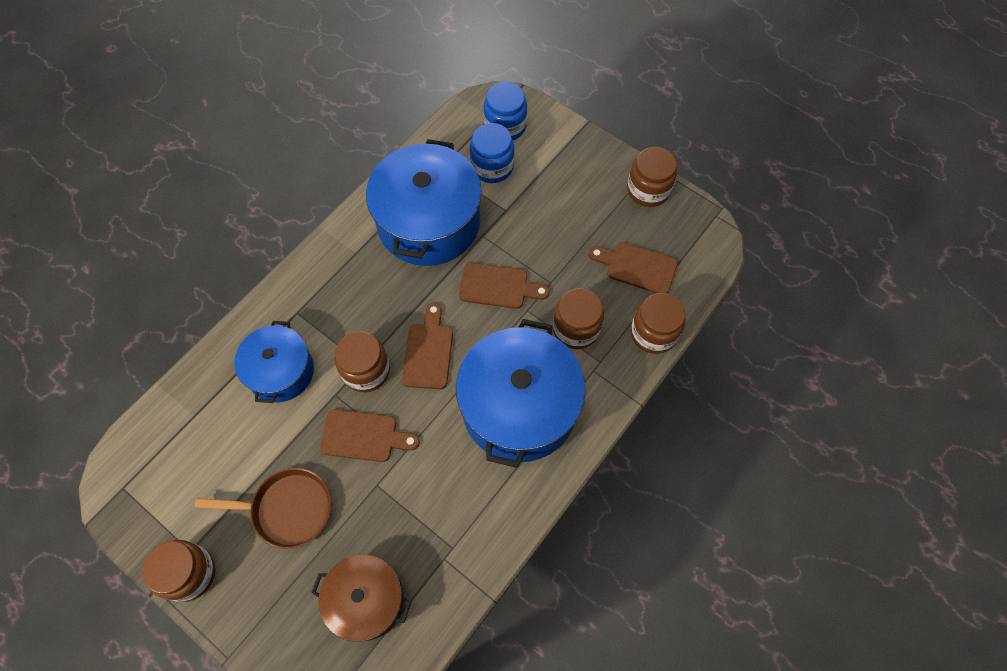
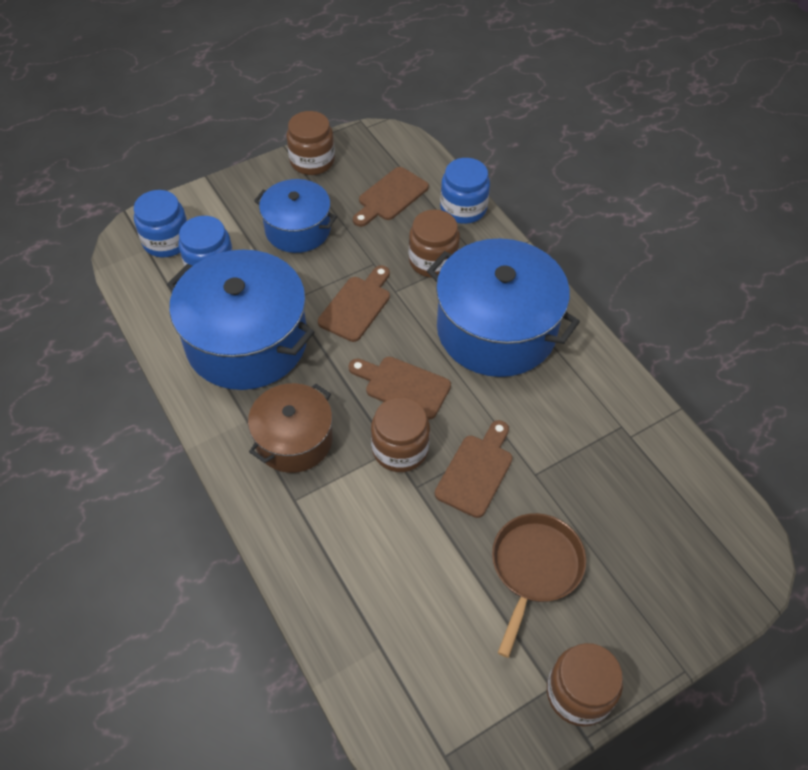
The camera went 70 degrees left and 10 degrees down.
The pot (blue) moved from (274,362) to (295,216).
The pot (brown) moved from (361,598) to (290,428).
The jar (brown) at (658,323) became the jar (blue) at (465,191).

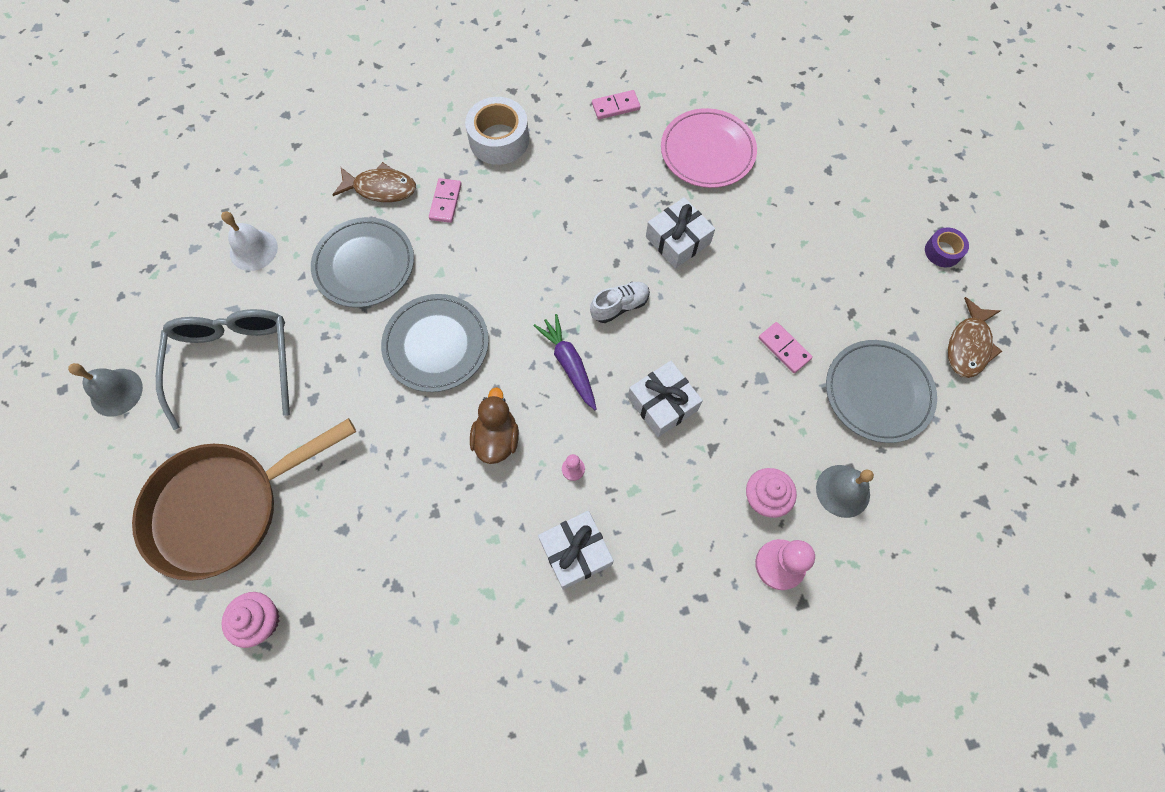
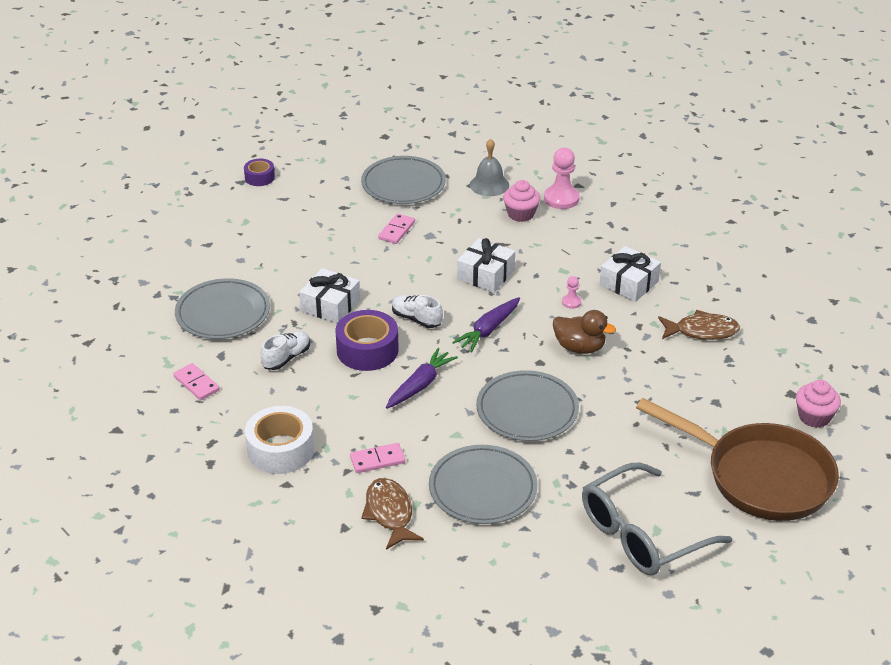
The camera went 115 degrees left and 30 degrees down.
The bell (grey) at (105,390) disappeared.
The bell (white) at (249,241) disappeared.
The duck (brown) at (494,425) turned 135 degrees counterclockwise.
The plate (pink) at (709,148) became the plate (grey) at (222,308).
The fish (brown) moved from (975,337) to (699,325).
The shoe (white) at (285,350) appeared.
The tape (purple) at (367,340) appeared.
The carrot (purple) at (422,378) appeared.

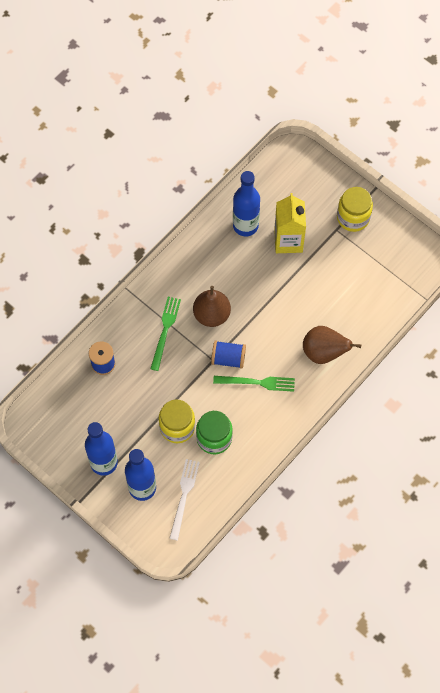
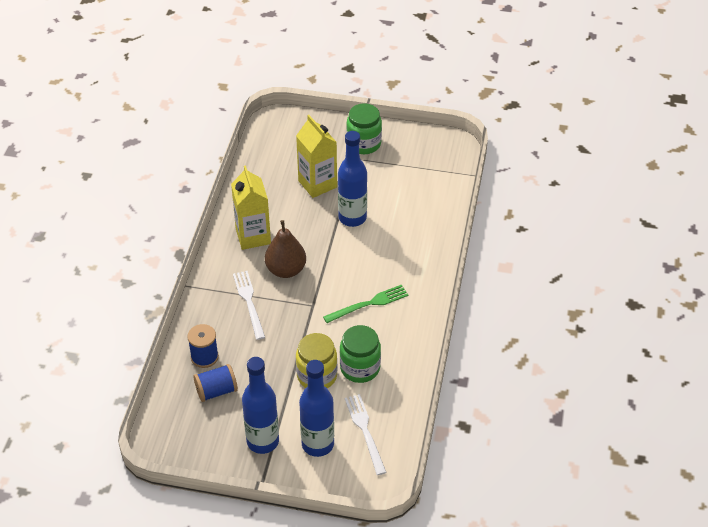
The camera went 30 degrees left and 20 degrees down.
The fork (green) at (165,334) became the fork (white) at (249,305).
The spool (blue) moved from (228,354) to (215,383).
The bottle (blue) moved from (246,203) to (352,179).
The pear (brown) at (332,345) disappeared.
The jar (yellow) at (355,209) became the jar (green) at (364,128).
The carton (yellow) at (251,207) appeared.

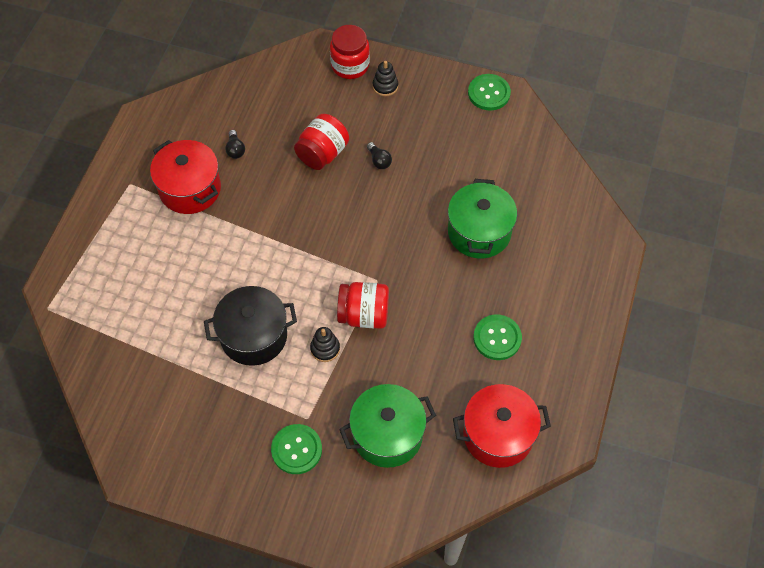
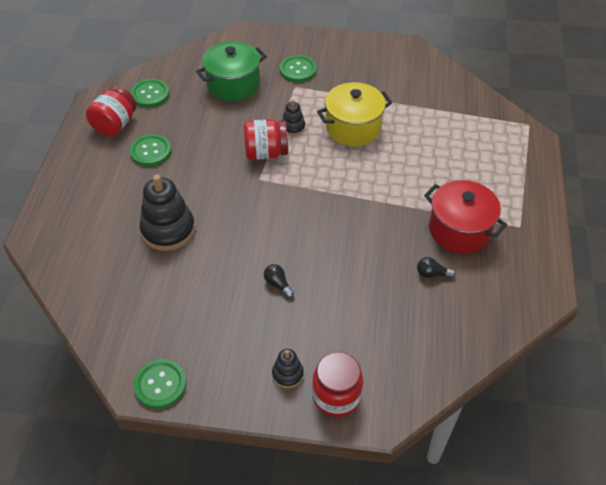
The camera went 170 degrees right and 10 degrees down.
The pot (black) at (250,326) became the pot (yellow) at (355,114).
The light bulb (black) at (235,144) turned 60 degrees counterclockwise.
The jar (red) moved from (321,142) to (111,111).
The pot (green) at (482,218) was replaced by the stacking toy (black) at (167,212).
The pot (red) at (502,426) was replaced by the button (green) at (150,93).

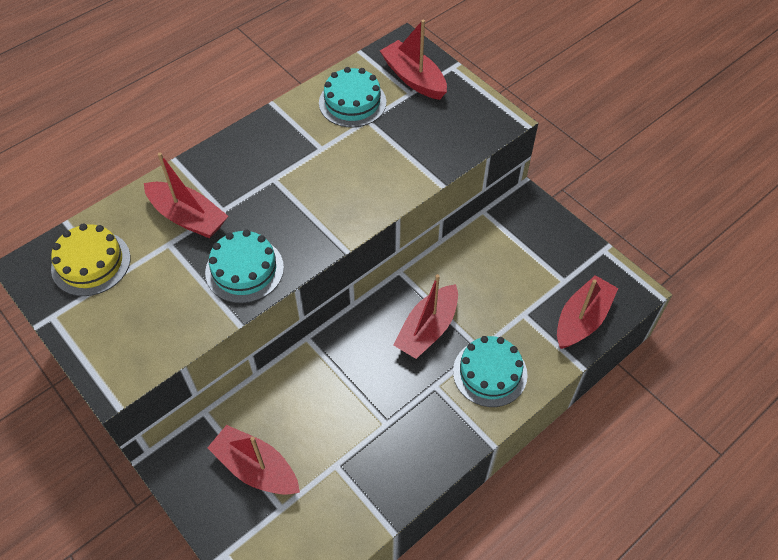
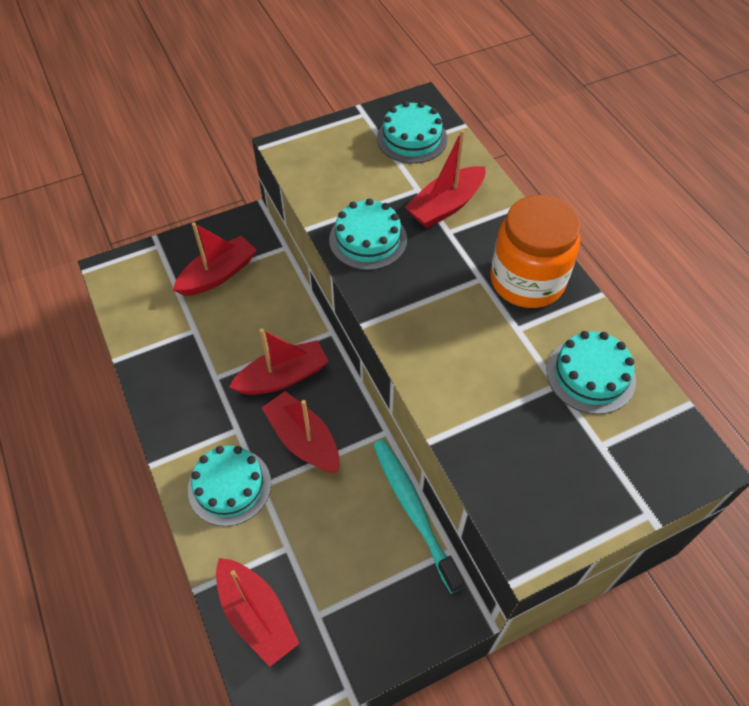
The camera went 105 degrees right and 0 degrees up.
The cake (yellow) at (91,259) became the cake (turquoise) at (412,132).
The boat (red) moved from (413,60) to (279,362).
The toothbrush (turquoise) at (418,516) appeared.
The jar (orange) at (535,251) appeared.

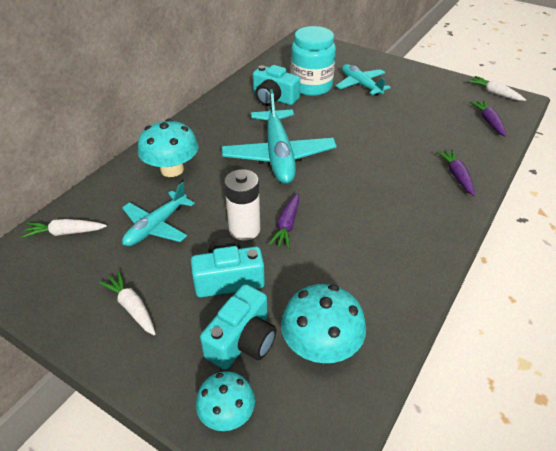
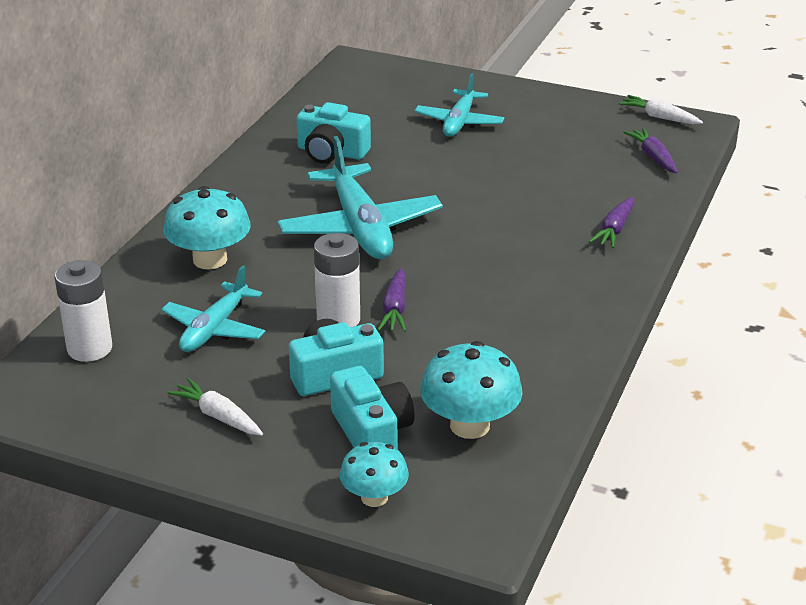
The camera went 10 degrees left and 10 degrees down.
The carrot (white) at (64,228) was replaced by the battery (white) at (83,311).
The camera (turquoise) at (238,327) turned 45 degrees counterclockwise.
The jar (turquoise) at (313,61) disappeared.
The plane (turquoise) at (363,80) turned 120 degrees counterclockwise.
The carrot (purple) at (456,172) turned 135 degrees counterclockwise.

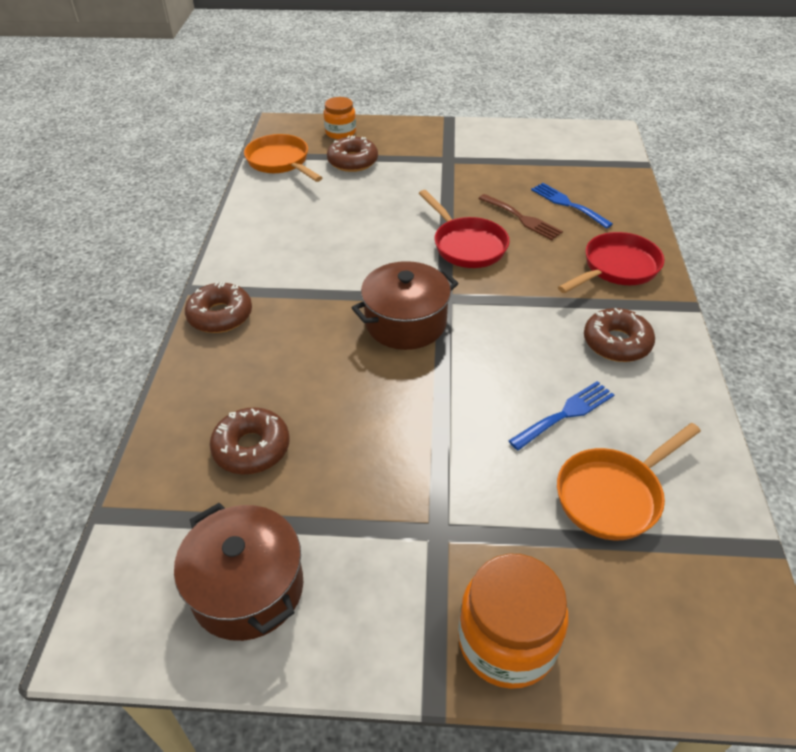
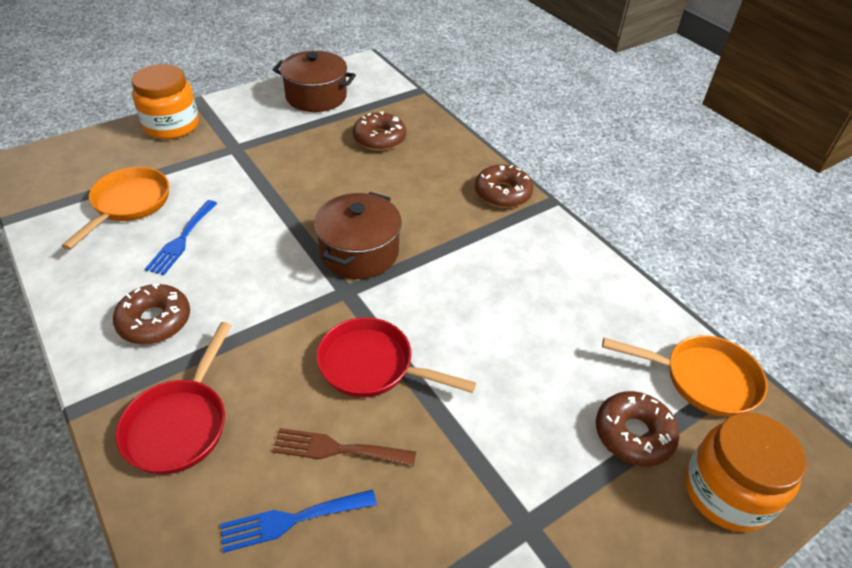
The camera went 140 degrees right and 0 degrees up.
The jar (orange) at (340,118) changed to 1.60 times the size.
The fork (blue) at (572,206) turned 150 degrees clockwise.

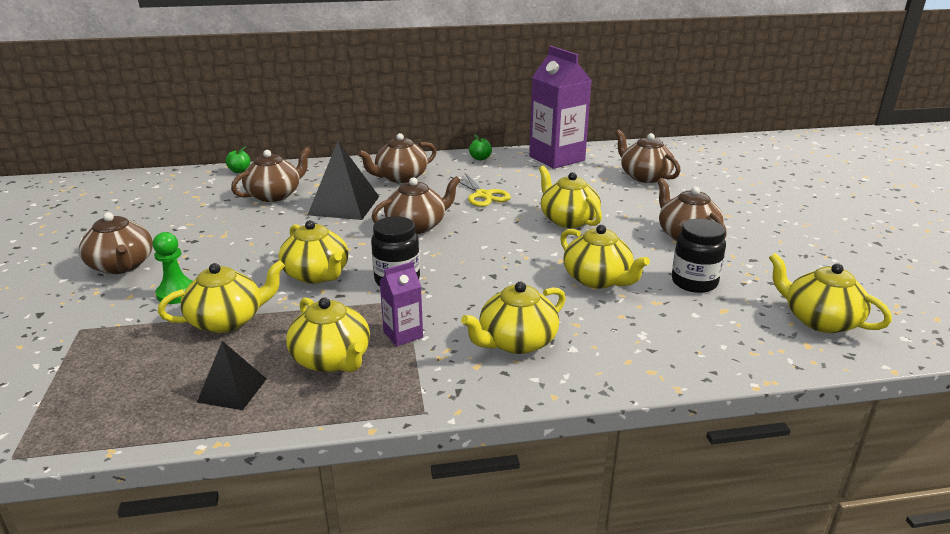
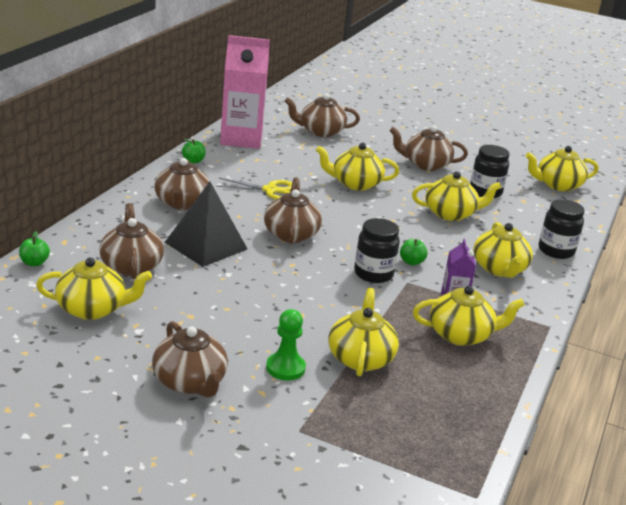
The camera went 60 degrees left and 0 degrees up.
The teapot (brown) at (116,243) turned 60 degrees clockwise.
The pyramid (black) at (231,375) disappeared.
The teapot (yellow) moved from (313,252) to (94,288).
The carton (purple) at (560,107) became the carton (pink) at (245,92).
The apple (green) at (413,252) appeared.
The jar (black) at (562,229) appeared.

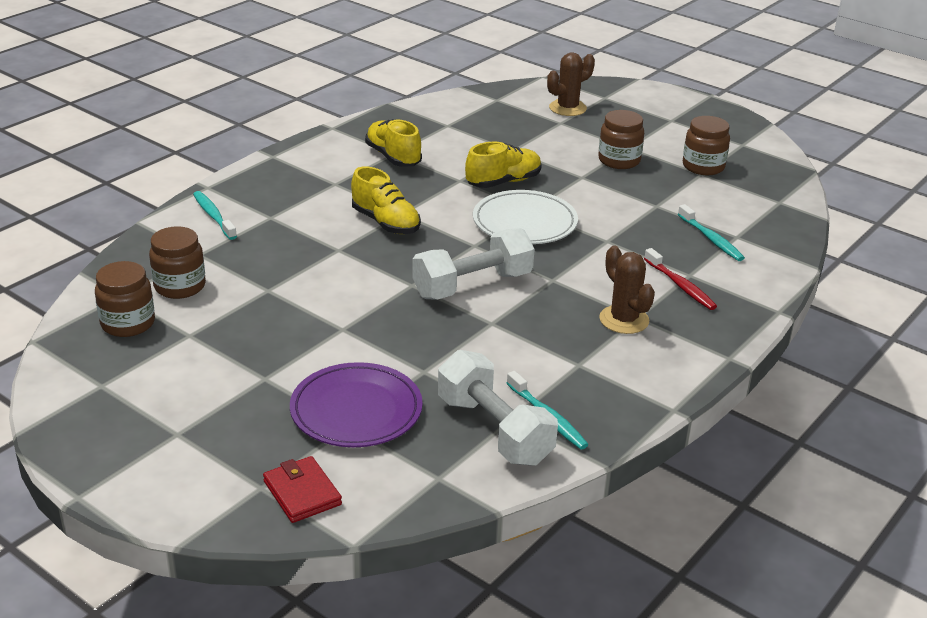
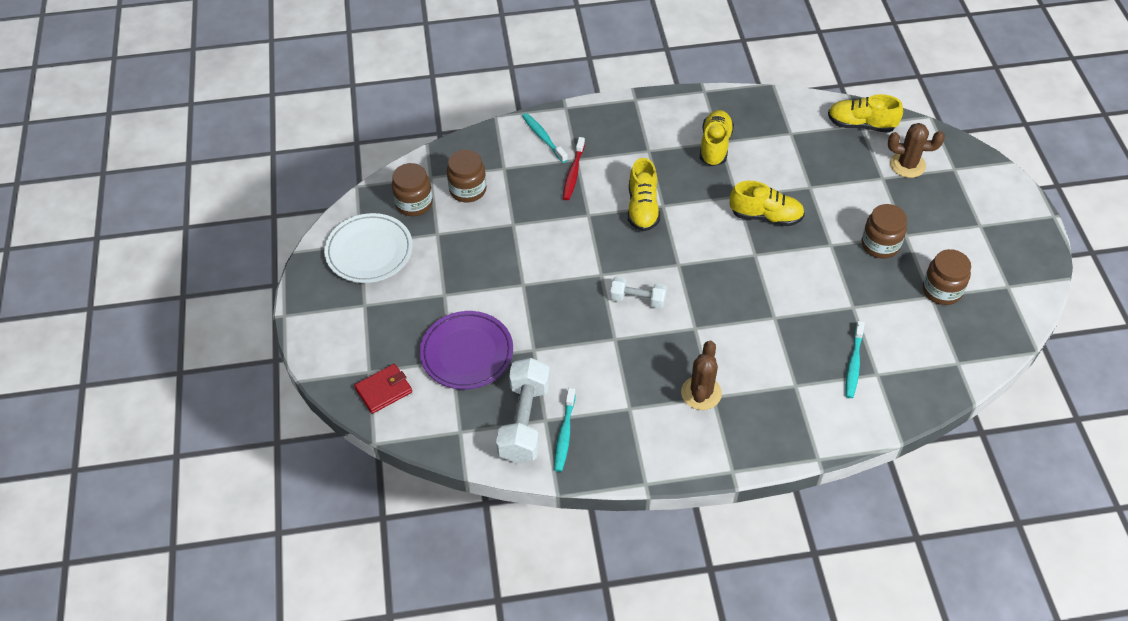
The camera went 45 degrees right and 20 degrees up.
The toothbrush (turquoise) at (215,215) turned 45 degrees counterclockwise.
The wallet (red) at (302,489) turned 45 degrees clockwise.
The dumbbell (white) at (473,264) changed to 0.58 times the size.
The plate (white) moved from (525,217) to (368,248).
The toothbrush (red) moved from (680,279) to (574,168).
The shoe (yellow) at (865,113) appeared.

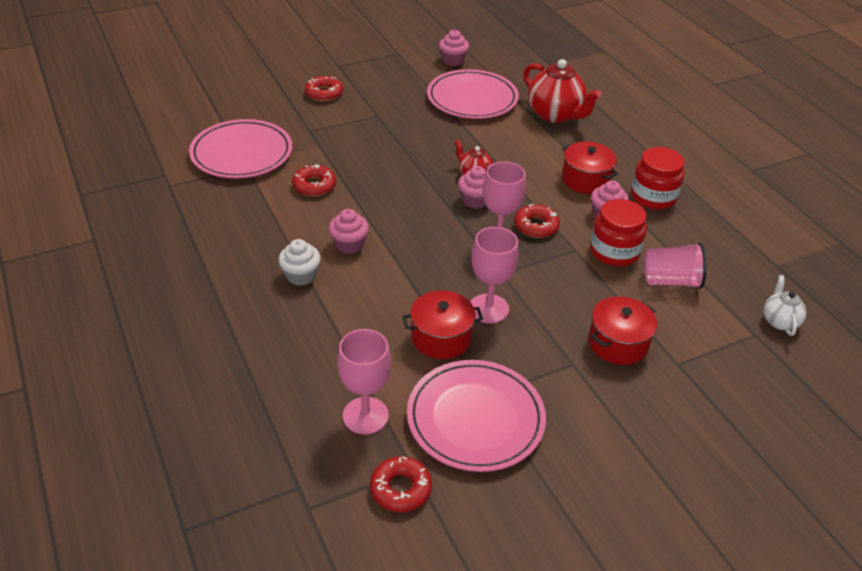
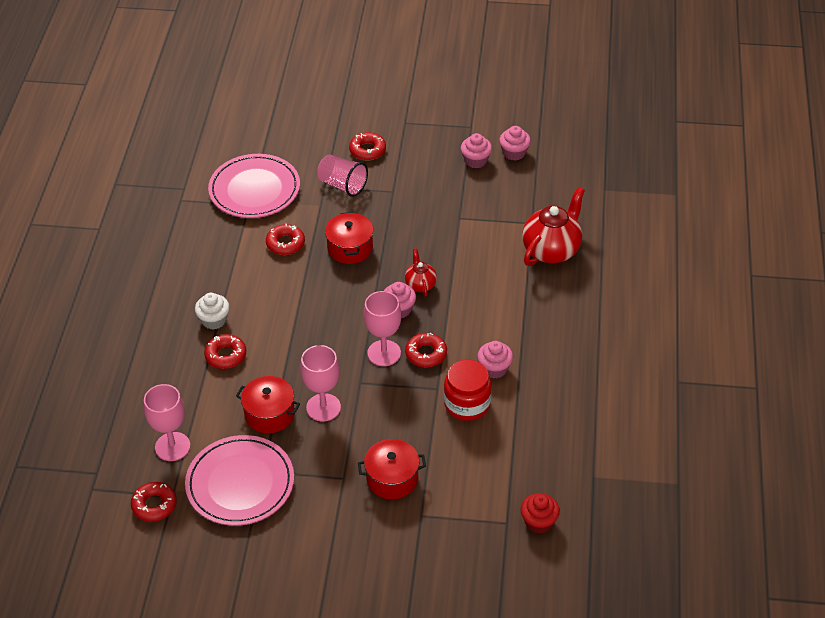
The camera went 35 degrees right and 5 degrees up.
The cupcake (pink) moved from (349,231) to (476,150).
The plate (pink) at (473,94) disappeared.
The teapot (red) at (562,91) turned 135 degrees counterclockwise.
The pot (red) moved from (590,168) to (349,238).
The jar (red) at (658,178) disappeared.
The cup (pink) moved from (675,265) to (343,175).
The teapot (white) at (784,305) was replaced by the cupcake (red) at (540,513).
The donut (red) at (225,351) appeared.

